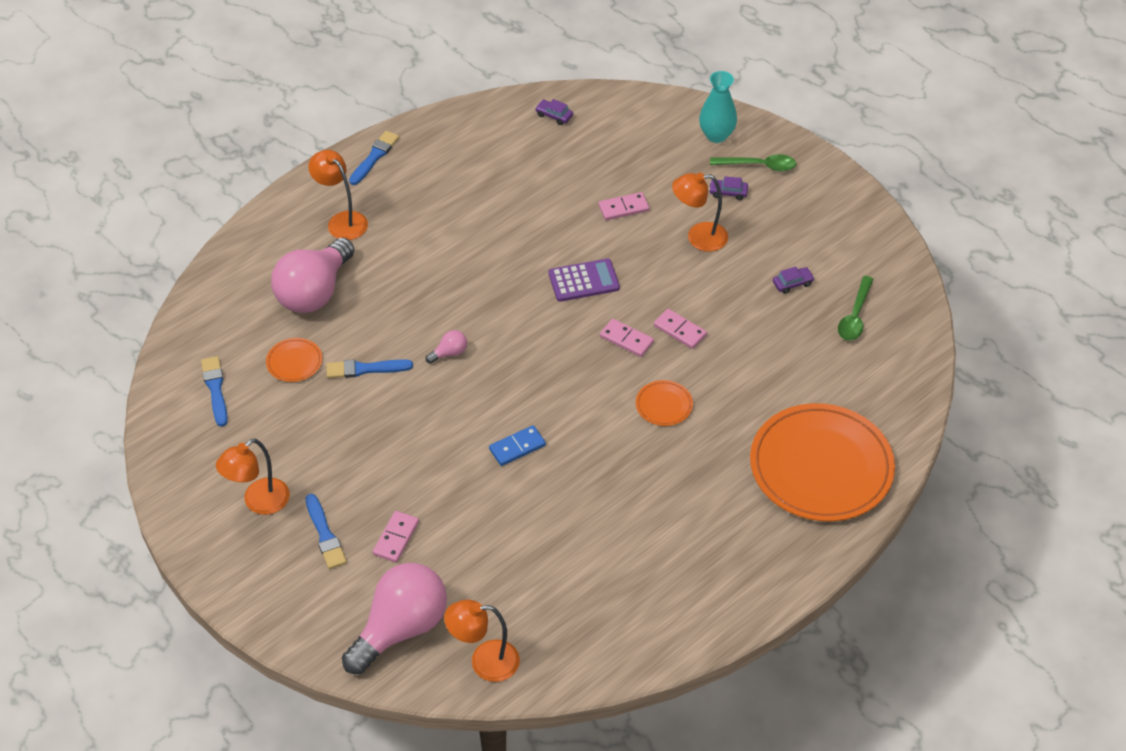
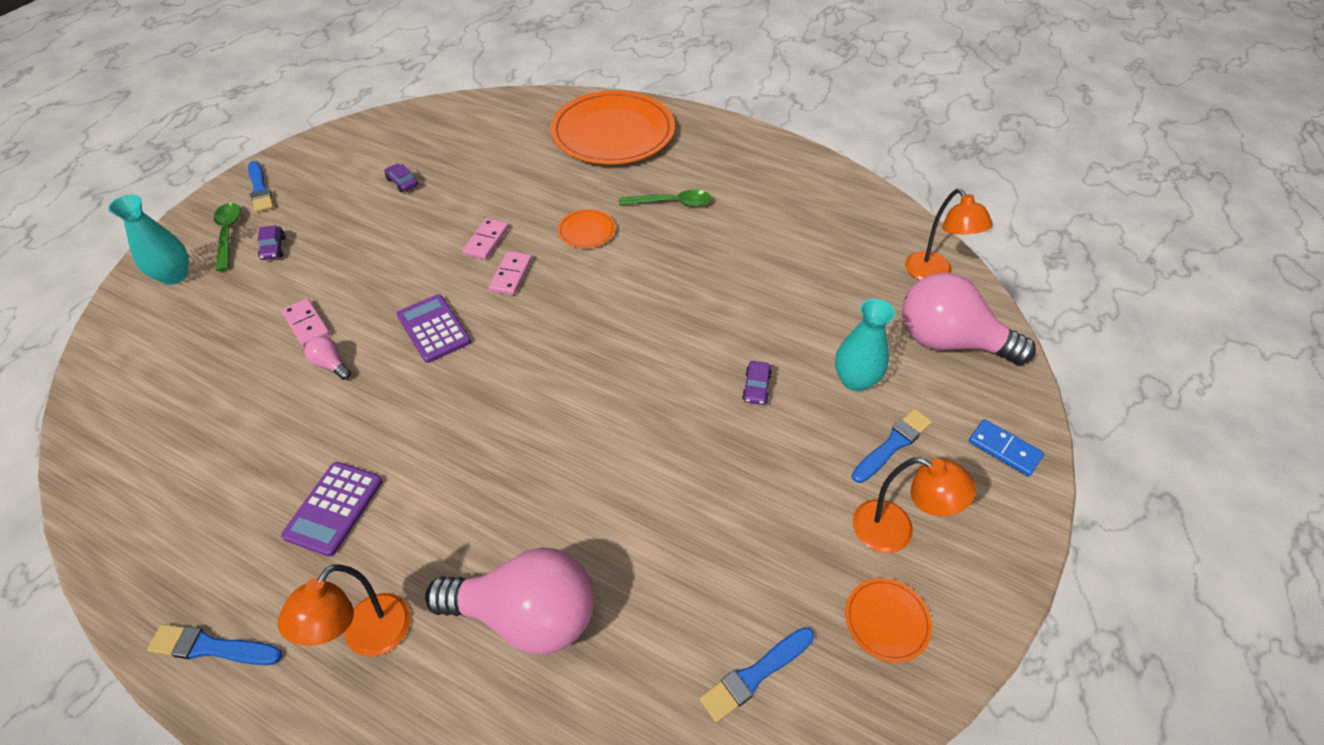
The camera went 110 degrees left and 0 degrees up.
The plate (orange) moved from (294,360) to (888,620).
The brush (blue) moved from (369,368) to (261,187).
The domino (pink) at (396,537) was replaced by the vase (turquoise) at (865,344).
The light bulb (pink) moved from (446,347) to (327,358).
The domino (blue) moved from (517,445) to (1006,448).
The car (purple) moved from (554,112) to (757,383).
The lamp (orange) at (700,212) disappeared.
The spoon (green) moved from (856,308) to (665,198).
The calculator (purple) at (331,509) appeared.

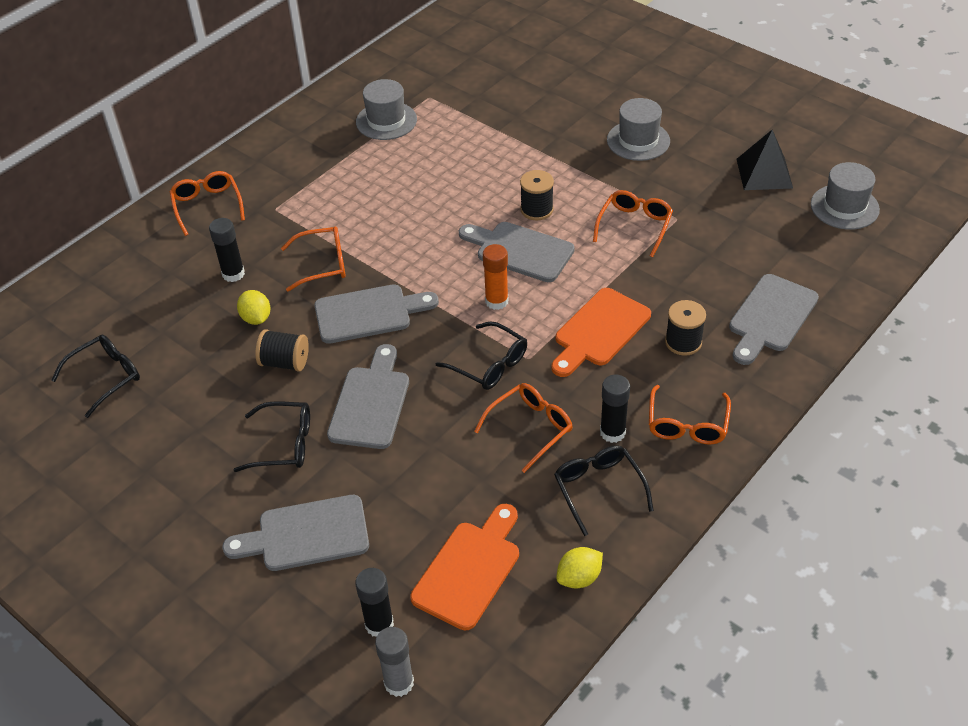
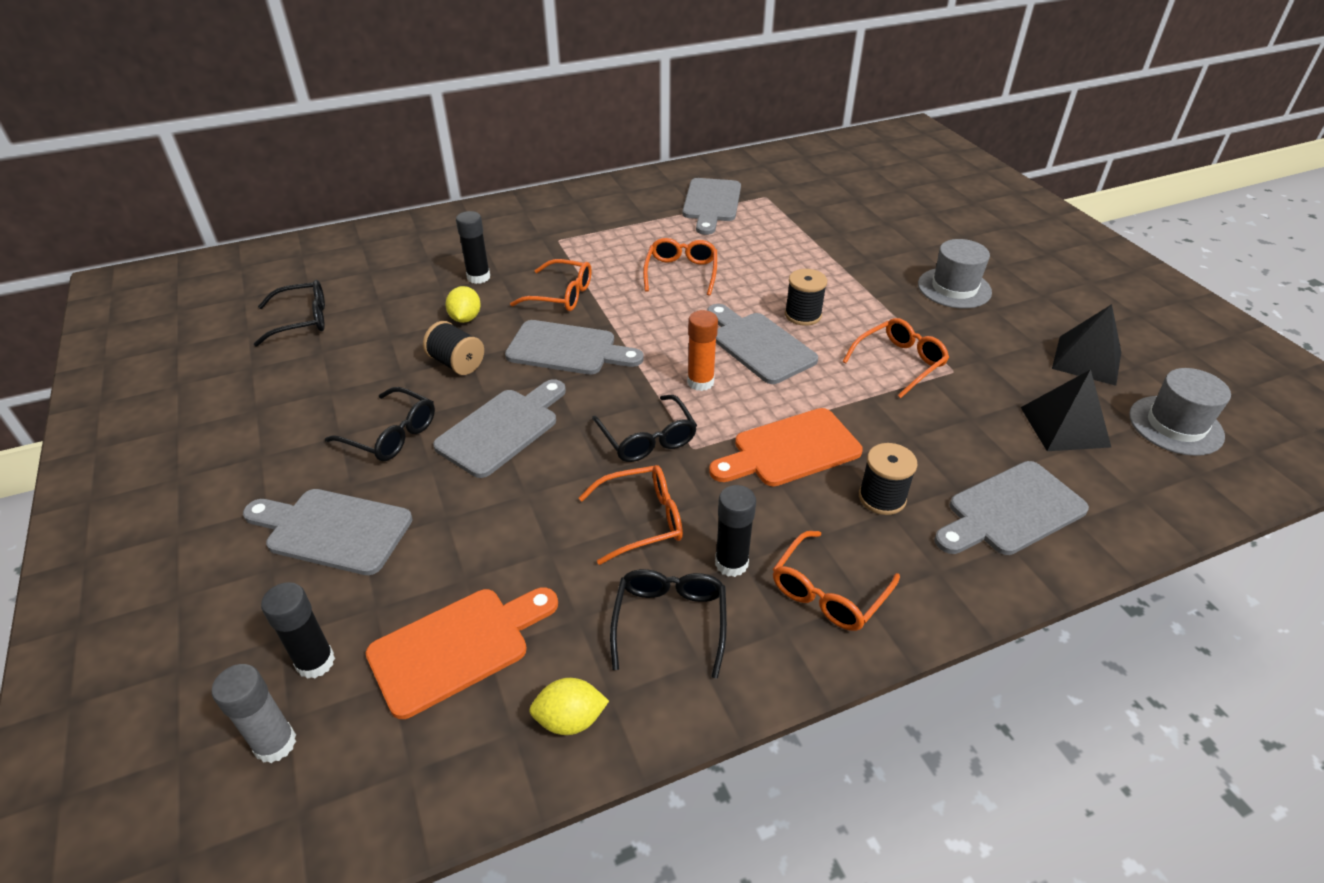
The camera went 25 degrees right and 5 degrees down.
The glasses (orange) moved from (207,203) to (680,267).
The hat (grey) at (386,109) was replaced by the cutting board (grey) at (712,206).
The pyramid (black) at (1066,410) appeared.

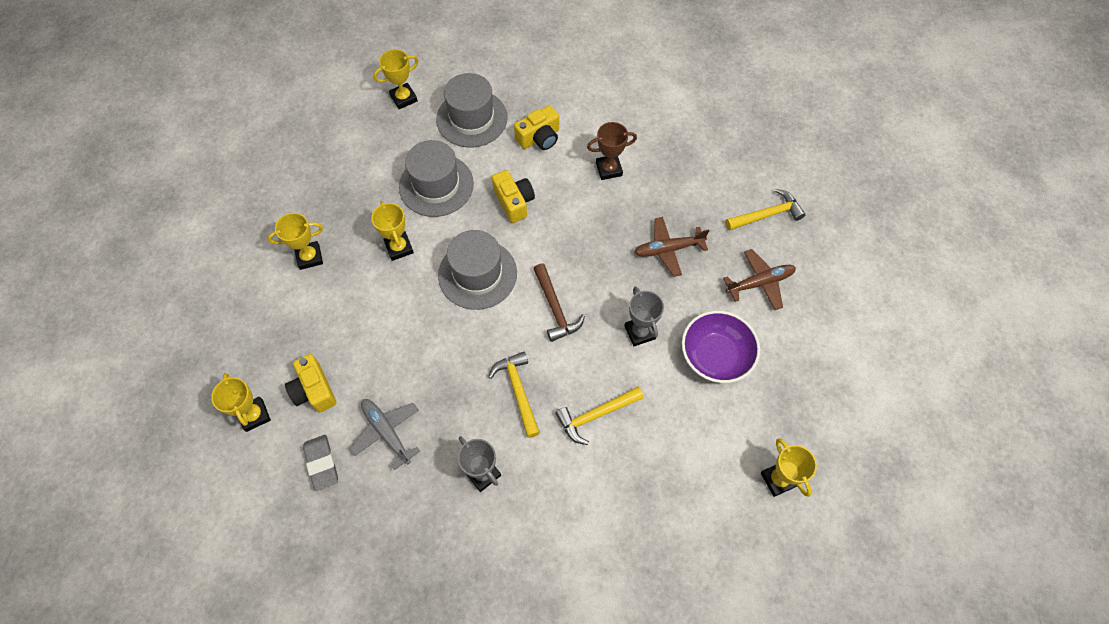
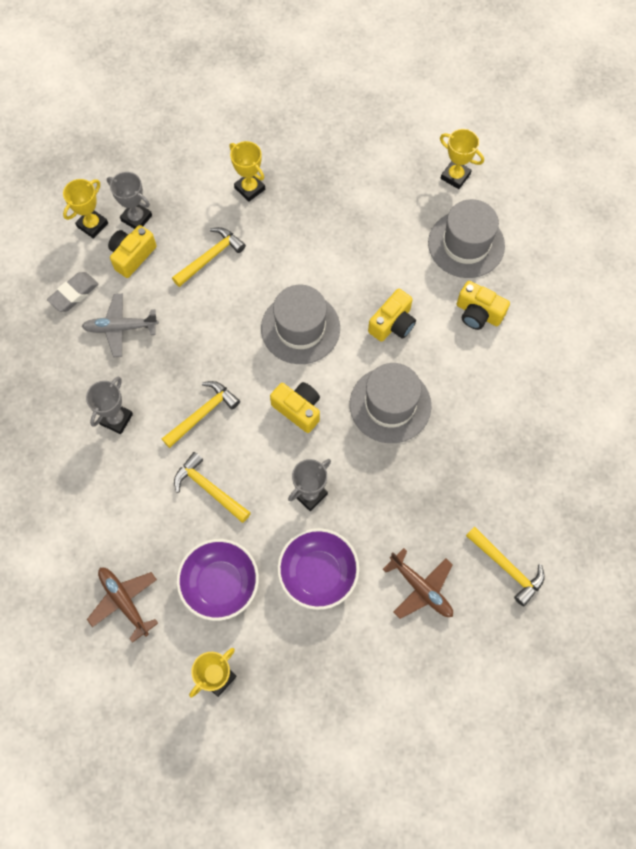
The camera went 65 degrees right and 5 degrees up.
The plane (grey) at (385,434) turned 120 degrees counterclockwise.
The trophy (yellow) at (392,231) disappeared.
The hat (grey) moved from (436,178) to (390,403).
The hammer (brown) at (559,302) was replaced by the camera (yellow) at (295,407).
The trophy (brown) at (612,151) disappeared.
The plane (brown) moved from (671,247) to (122,605).
The trophy (grey) at (129,200) appeared.
The hammer (yellow) at (209,257) appeared.
The bowl (purple) at (217,580) appeared.

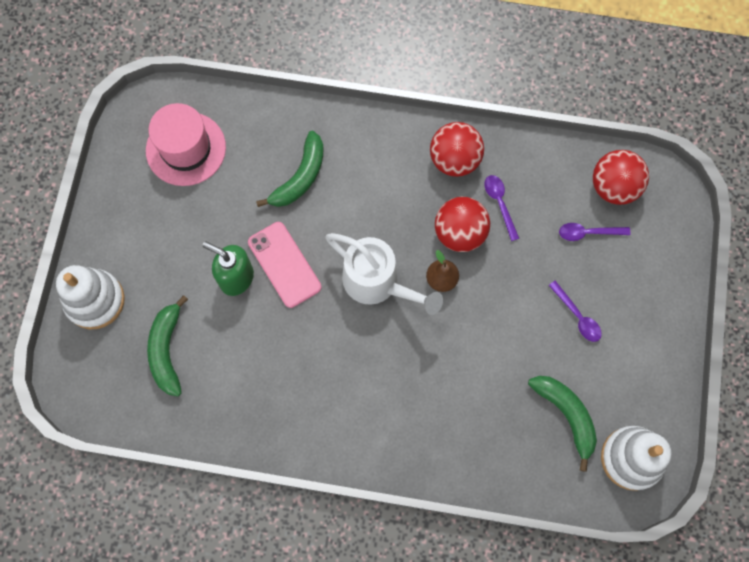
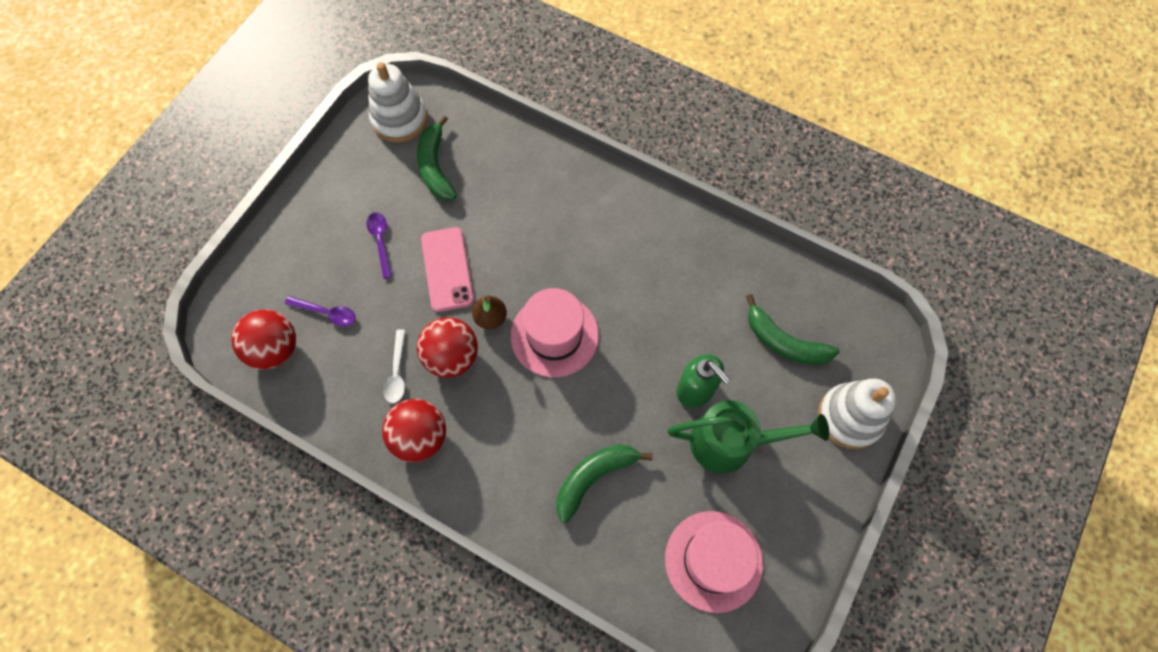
The camera went 160 degrees left and 5 degrees down.
The banana (green) at (167,345) turned 105 degrees clockwise.
The phone (pink) moved from (284,265) to (447,269).
The watering can (white) at (384,274) was replaced by the hat (pink) at (555,332).
The spoon (purple) at (501,208) became the spoon (white) at (394,366).
The watering can (green) at (748,436) appeared.

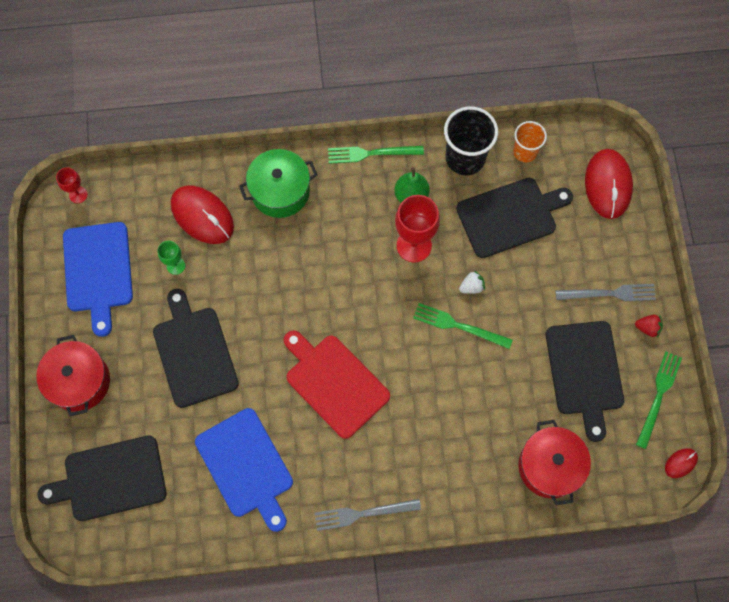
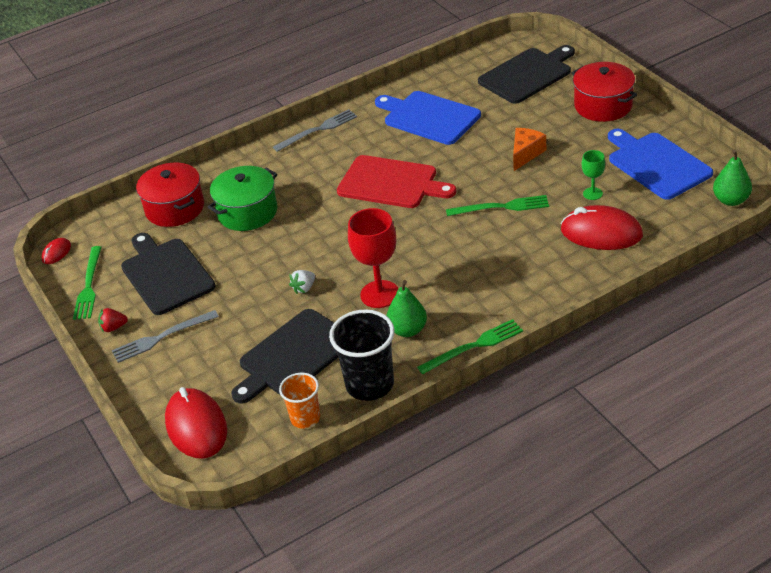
The camera went 160 degrees right and 30 degrees down.
The goblet (red) at (71,185) was replaced by the pear (green) at (732,177).
The cutting board (black) at (196,348) was replaced by the cheese (orange) at (529,149).
The pot (green) moved from (278,183) to (243,198).
The fork (green) moved from (463,326) to (497,205).

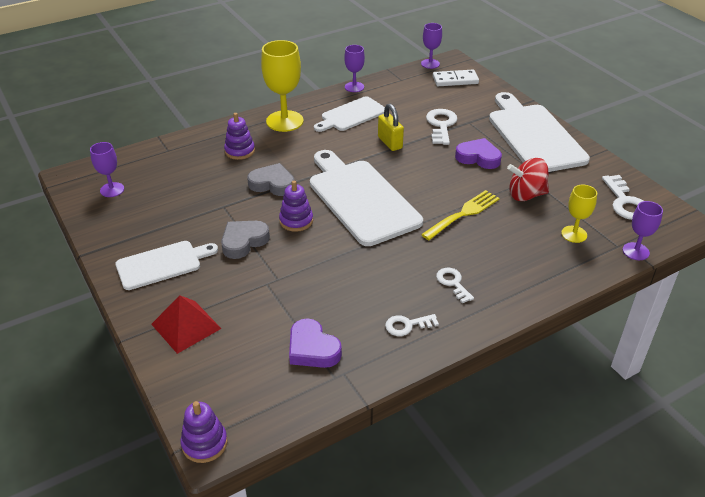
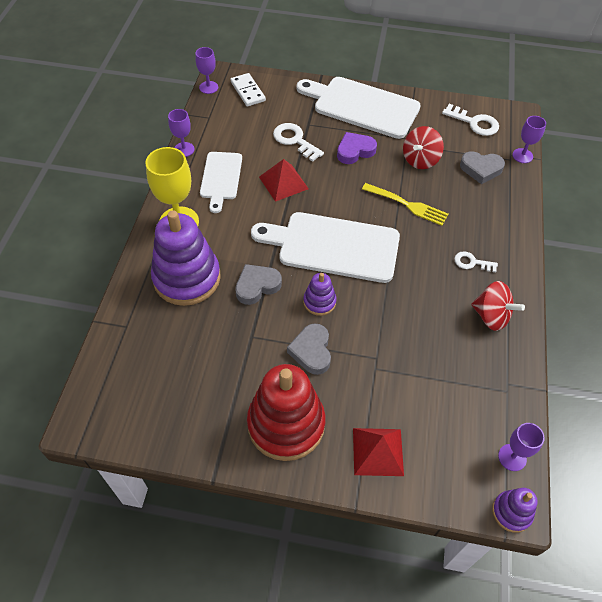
The camera went 50 degrees left and 15 degrees up.
The goblet (purple) moved from (107,169) to (521,447).
The cutting board (white) at (166,265) was replaced by the stacking toy (red) at (286,412).
The stacking toy (purple) at (239,136) changed to 2.09 times the size.
The heart (purple) at (315,343) disappeared.
The padlock (yellow) at (391,127) was replaced by the pyramid (red) at (284,180).
The key (white) at (412,325) was replaced by the spinning top (red) at (498,306).
The fork (yellow) at (460,215) turned 120 degrees clockwise.
The domino (white) at (456,78) turned 60 degrees counterclockwise.
The goblet (yellow) at (579,213) was replaced by the heart (grey) at (482,167).

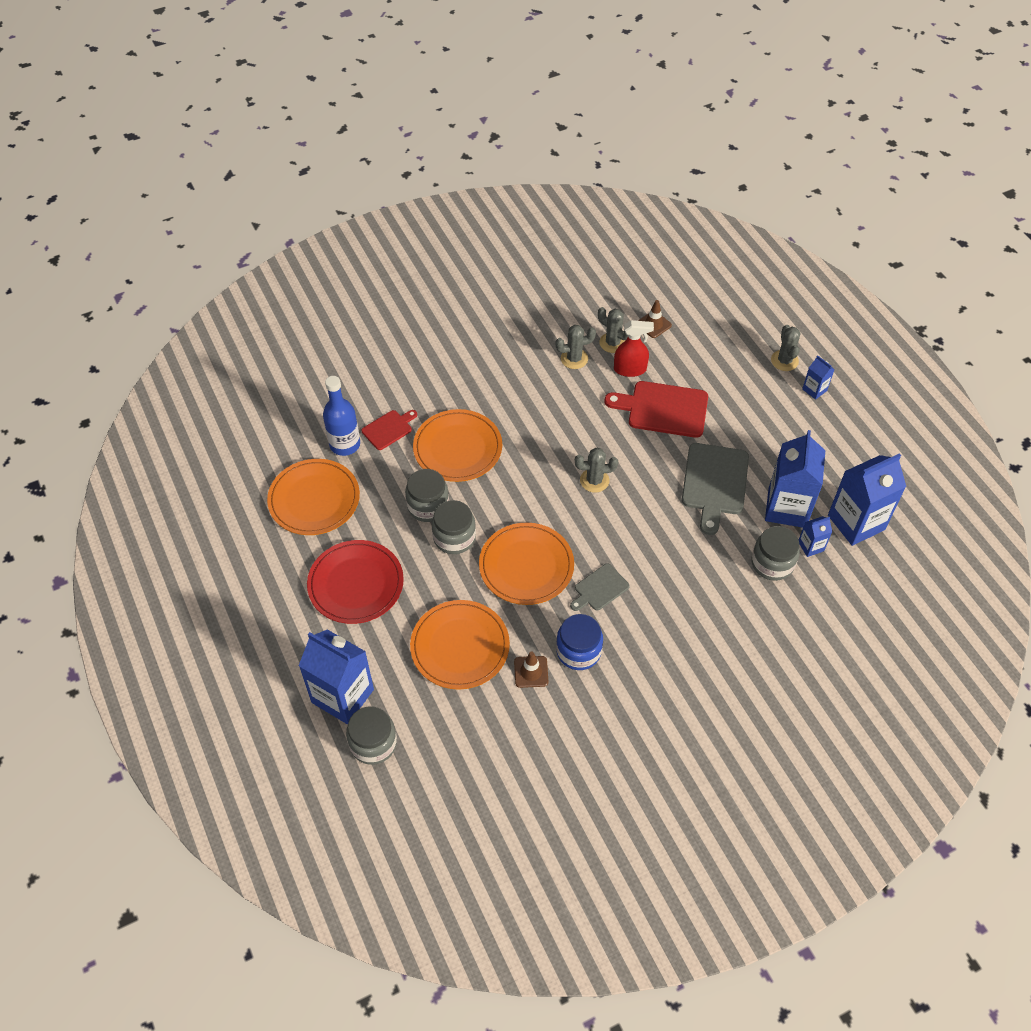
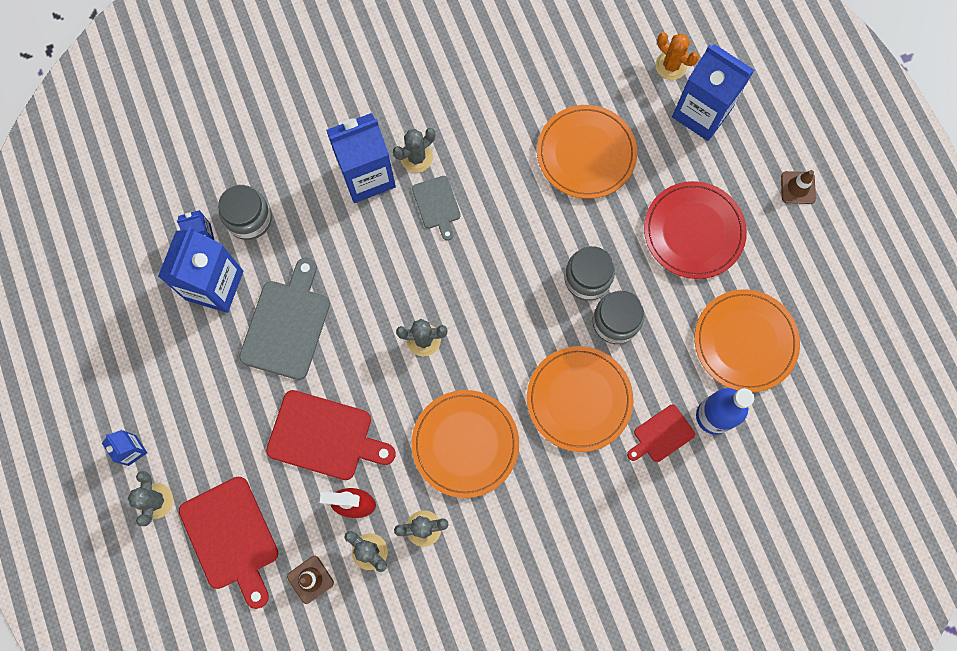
The camera went 175 degrees left and 20 degrees up.
The jar (grey) at (371,735) was replaced by the cactus (orange) at (677,56).
The plate (orange) moved from (526,564) to (465,444).
The traffic cone (brown) moved from (531,670) to (798,187).
The jar (blue) at (579,642) disappeared.
The cutting board (grey) at (600,587) turned 105 degrees clockwise.
The carton (blue) moved from (867,499) to (361,158).
The cutting board (red) at (228,543) appeared.
The cactus (grey) at (414,150) appeared.

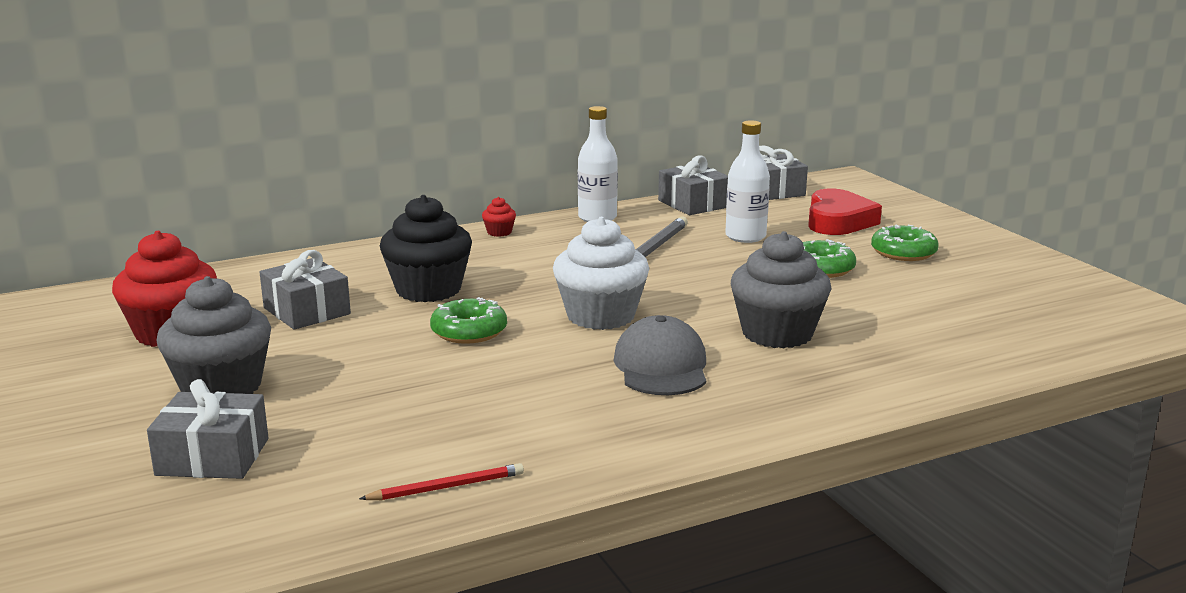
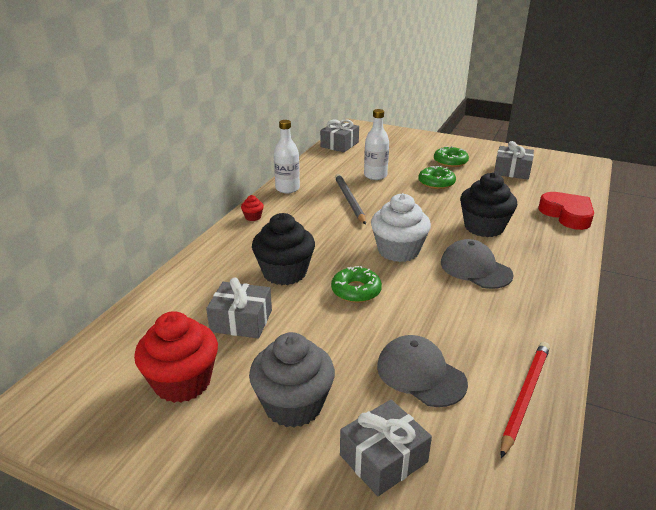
The camera went 40 degrees left and 10 degrees up.
The pencil (red) at (441,481) changed to 1.61 times the size.
The gift (grey) moved from (693,185) to (514,160).
The cupcake (grey) at (781,290) became the cupcake (black) at (488,204).
The heart (red) moved from (845,212) to (566,211).
The cap (grey) at (422,371) appeared.

